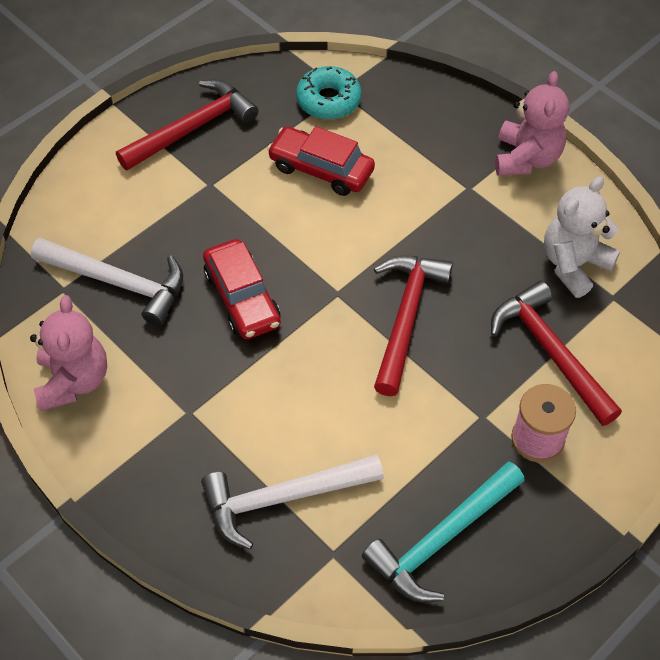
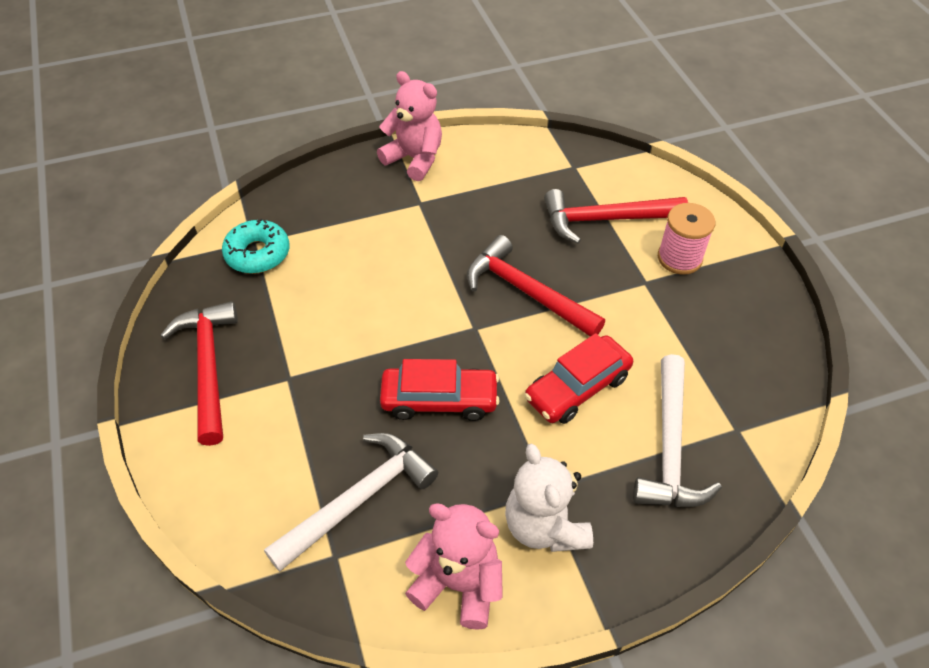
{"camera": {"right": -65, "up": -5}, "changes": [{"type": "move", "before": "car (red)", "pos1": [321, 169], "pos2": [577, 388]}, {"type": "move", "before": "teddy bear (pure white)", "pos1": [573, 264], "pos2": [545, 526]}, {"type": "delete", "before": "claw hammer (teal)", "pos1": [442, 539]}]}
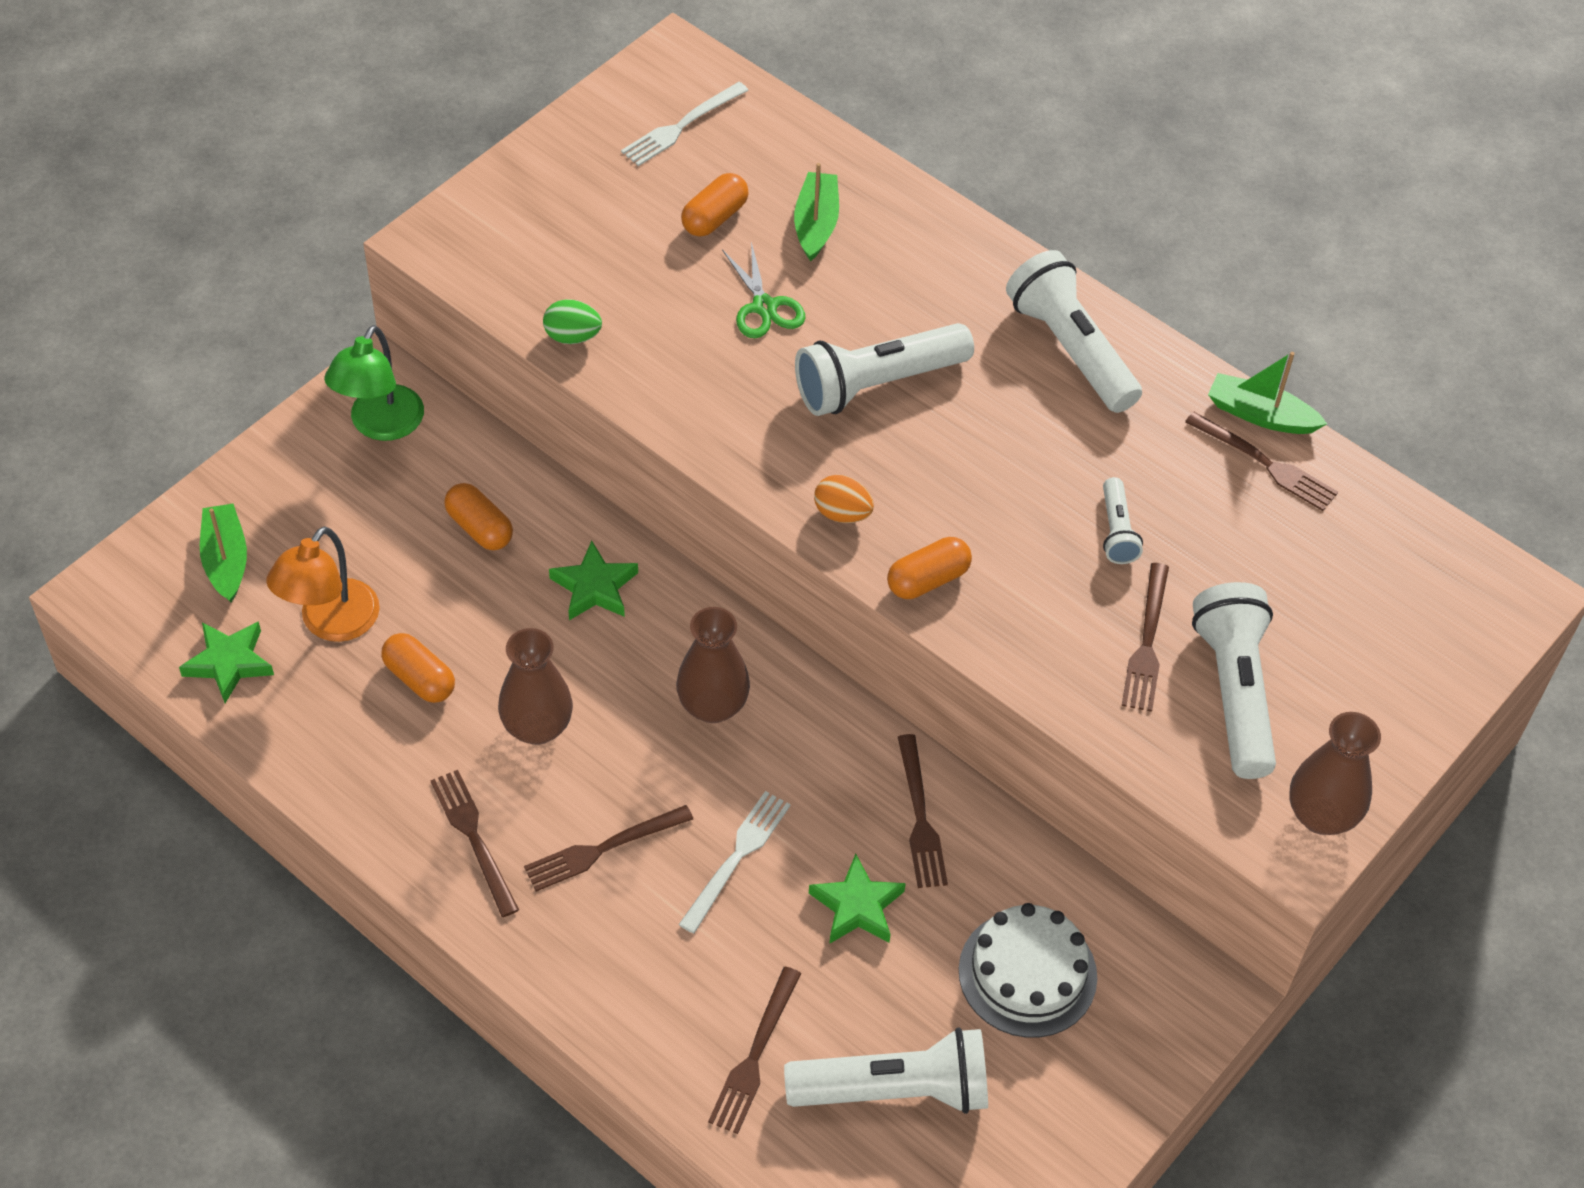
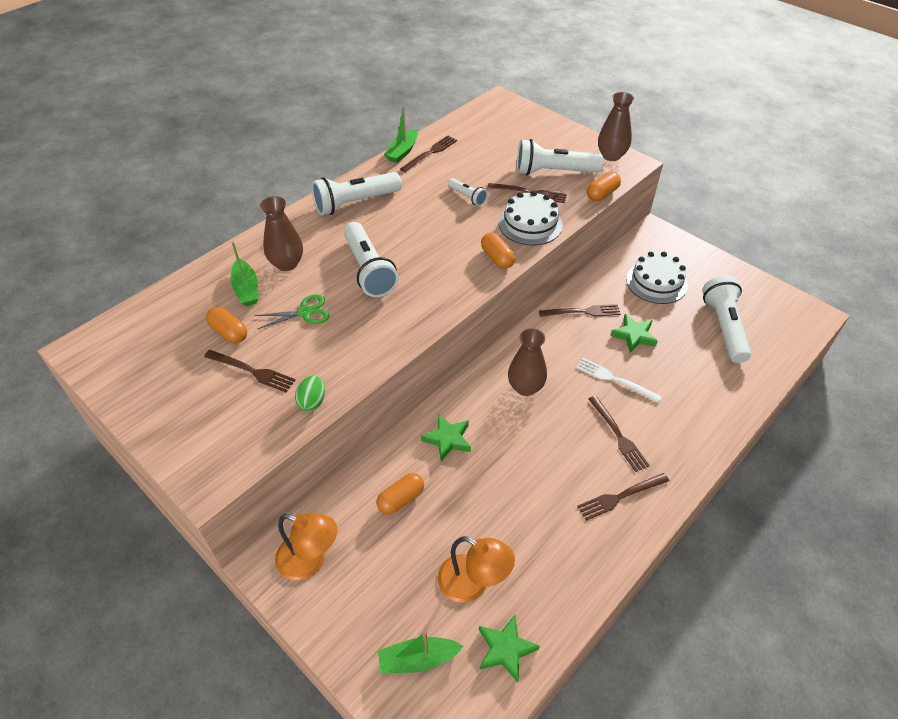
{"camera": {"right": -85, "up": -5}, "changes": [{"type": "delete", "before": "fork (pure white)", "pos1": [681, 126]}, {"type": "rotate", "before": "sailboat (green)", "pos1": [816, 224], "pos2": [246, 289], "turn": -120}, {"type": "recolor", "before": "desk lamp (green)", "after": "desk lamp (orange-coloured)", "pos1": [380, 425], "pos2": [310, 561]}, {"type": "delete", "before": "toy egg (orange-coloured)", "pos1": [842, 513]}, {"type": "rotate", "before": "torch (pure white)", "pos1": [1116, 531], "pos2": [467, 197], "turn": 45}, {"type": "move", "before": "flower vase (russet)", "pos1": [537, 727], "pos2": [287, 264]}, {"type": "move", "before": "capsule (orange-coloured)", "pos1": [420, 678], "pos2": [602, 194]}, {"type": "move", "before": "fork (russet)", "pos1": [754, 1055], "pos2": [252, 371]}, {"type": "insert", "after": "layer cake (pure white)", "pos2": [530, 224]}]}
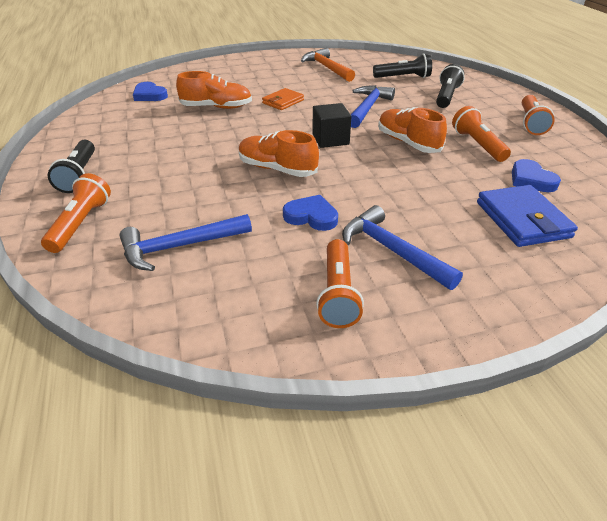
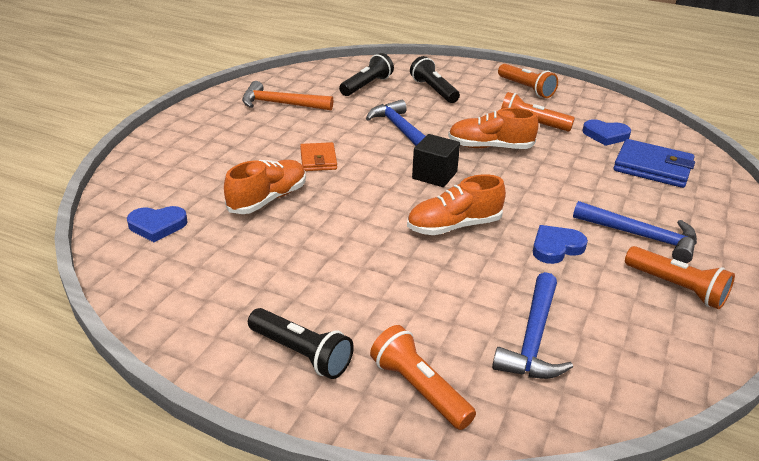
{"camera": {"right": -50, "up": -5}, "changes": [{"type": "rotate", "before": "claw hammer (royal blue)", "pos1": [392, 250], "pos2": [641, 236], "turn": -150}]}
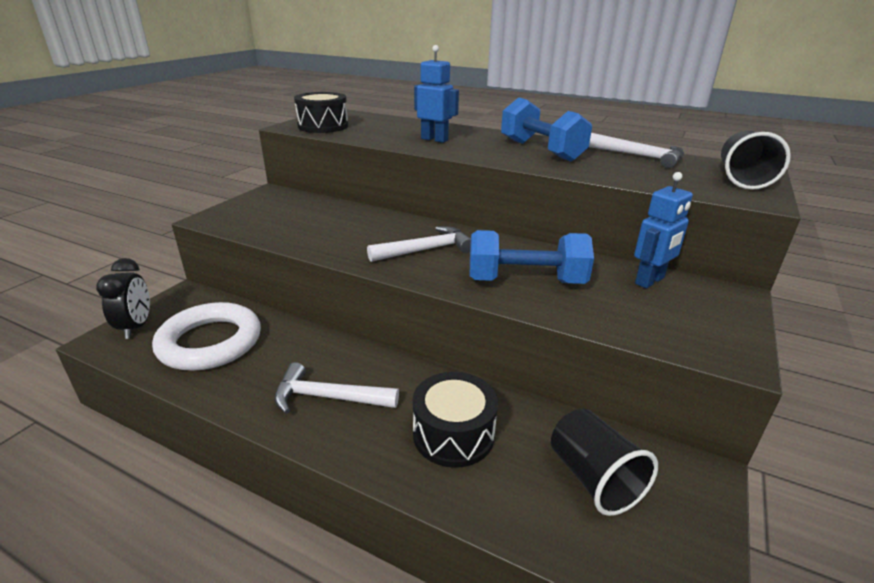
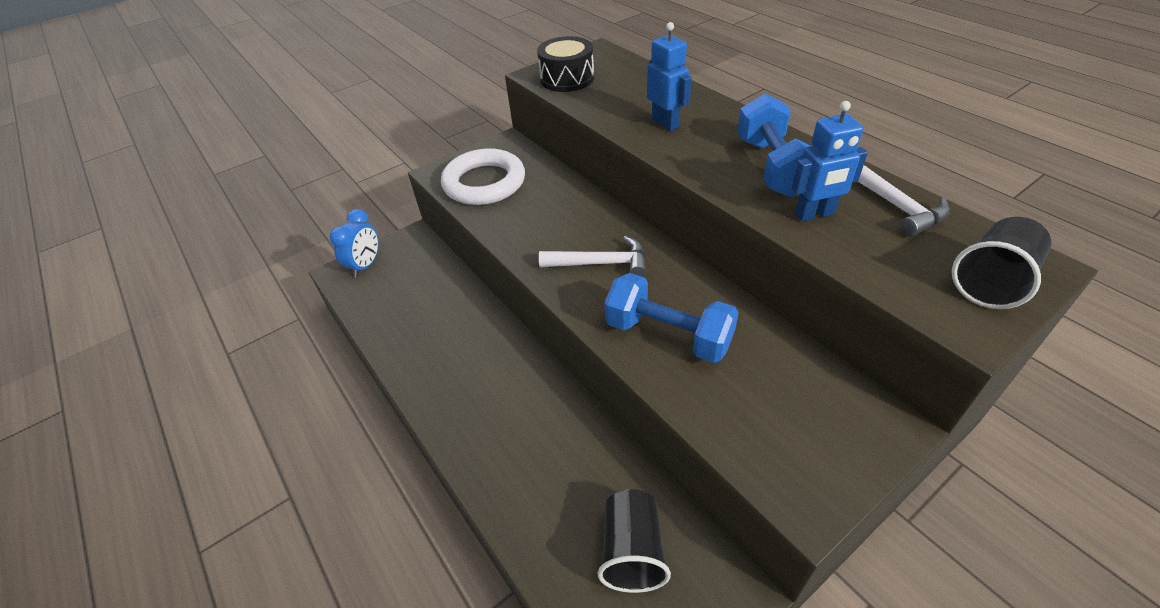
{"camera": {"right": 30, "up": 15}, "changes": [{"type": "move", "before": "robot figure (royal blue)", "pos1": [650, 281], "pos2": [814, 214]}, {"type": "recolor", "before": "bedside clock (ebony)", "after": "bedside clock (royal blue)", "pos1": [136, 327], "pos2": [365, 265]}, {"type": "move", "before": "torus (pure white)", "pos1": [210, 342], "pos2": [484, 183]}, {"type": "delete", "before": "claw hammer (pure white)", "pos1": [328, 397]}, {"type": "delete", "before": "snare drum (ebony)", "pos1": [453, 434]}]}
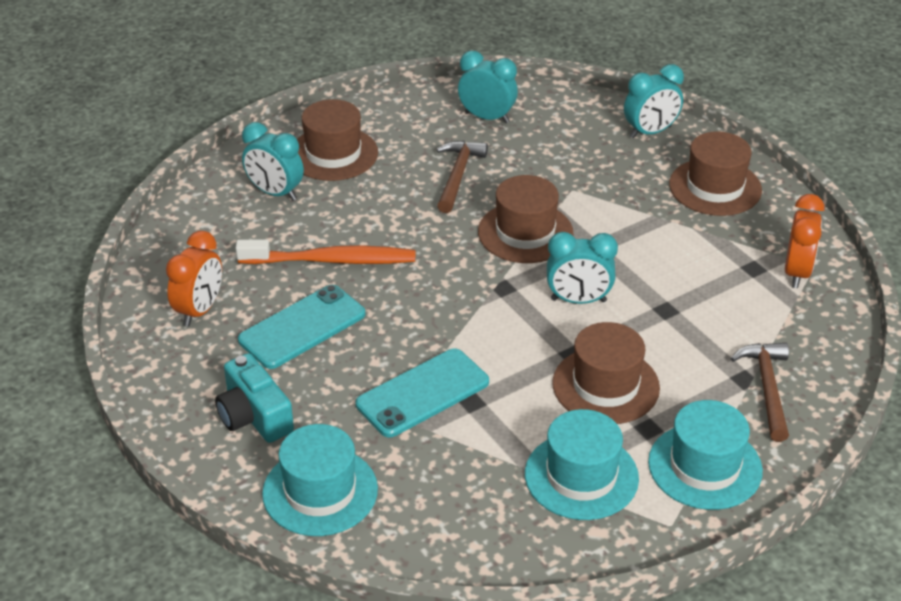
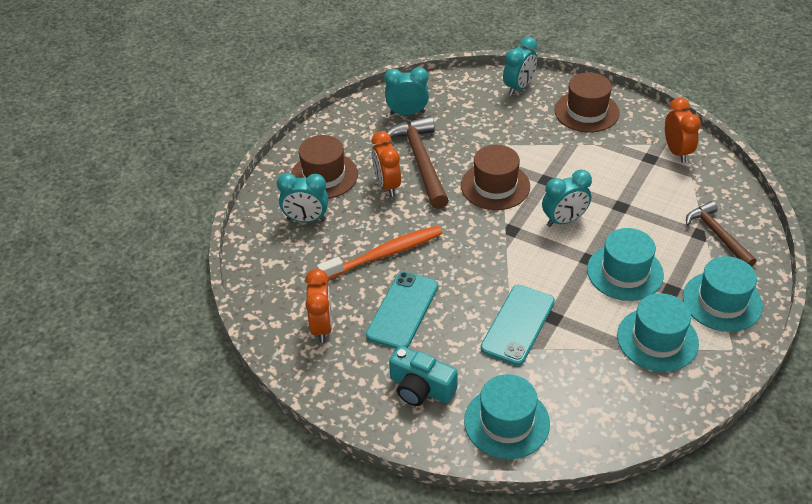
{"camera": {"right": -25, "up": 5}, "changes": [{"type": "resize", "before": "claw hammer (russet)", "pos1": [458, 175], "pos2": [420, 161], "scale": 1.54}, {"type": "recolor", "before": "tall hat (russet)", "after": "tall hat (teal)", "pos1": [605, 385], "pos2": [625, 272]}, {"type": "insert", "after": "bedside clock (orange-coloured)", "pos2": [387, 185]}]}
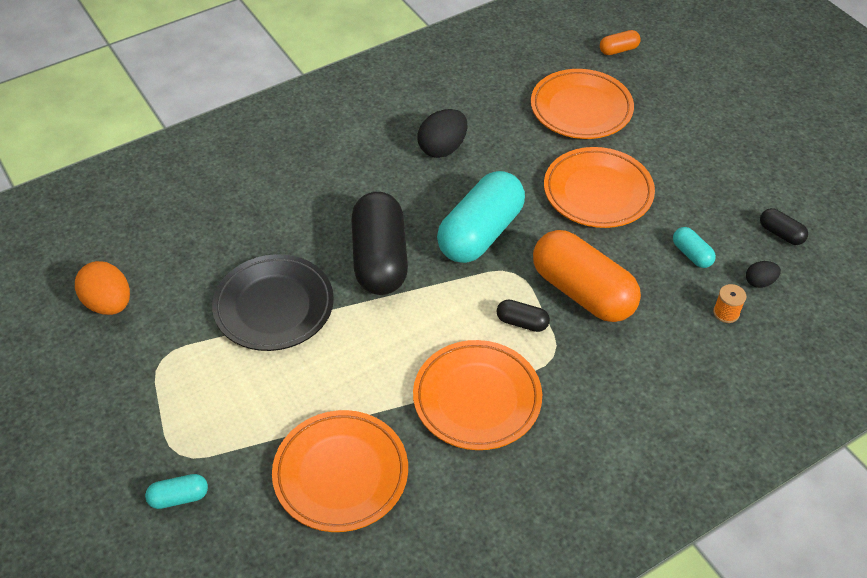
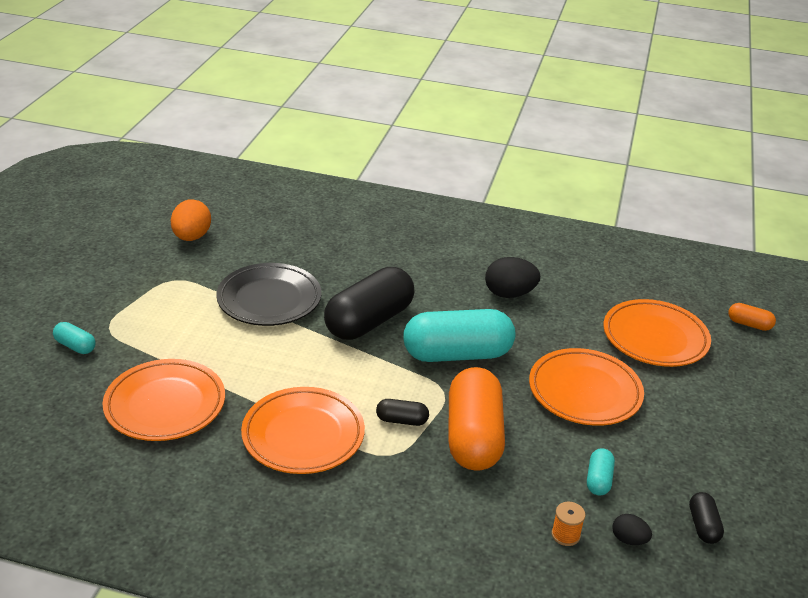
{"camera": {"right": 45, "up": -15}, "changes": [{"type": "rotate", "before": "capsule (ebony)", "pos1": [522, 322], "pos2": [402, 420], "turn": -60}]}
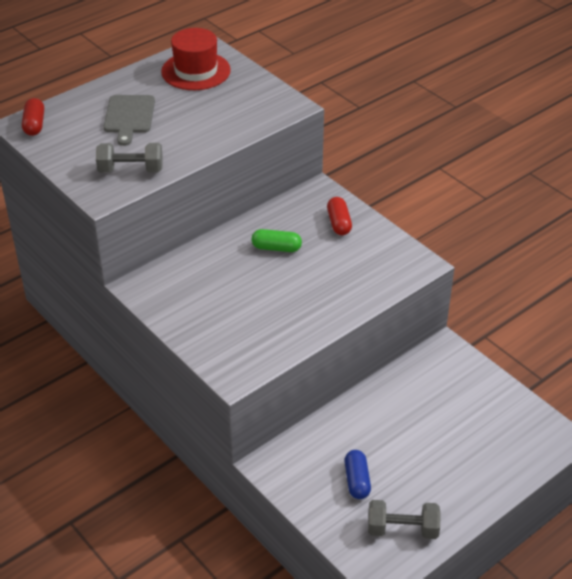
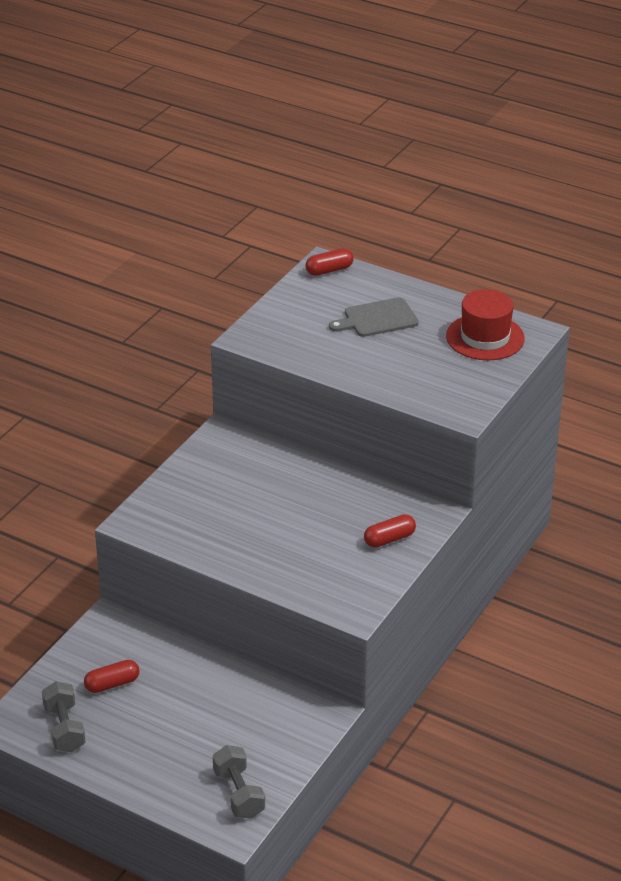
{"camera": {"right": 70, "up": -5}, "changes": [{"type": "move", "before": "dumbbell (gray)", "pos1": [131, 170], "pos2": [239, 794]}, {"type": "delete", "before": "capsule (green)", "pos1": [276, 248]}, {"type": "recolor", "before": "capsule (royal blue)", "after": "capsule (red)", "pos1": [357, 481], "pos2": [112, 684]}]}
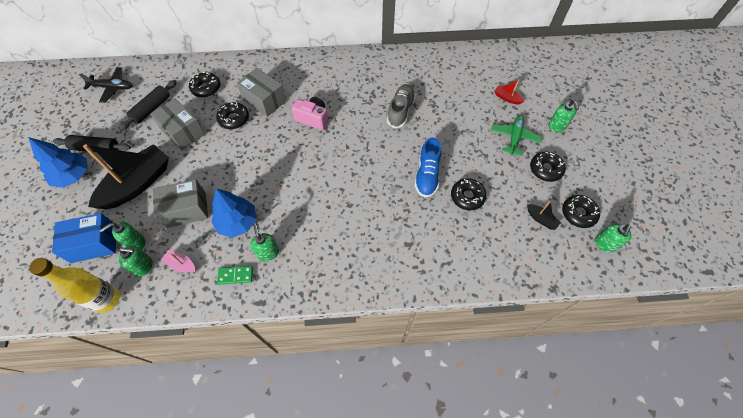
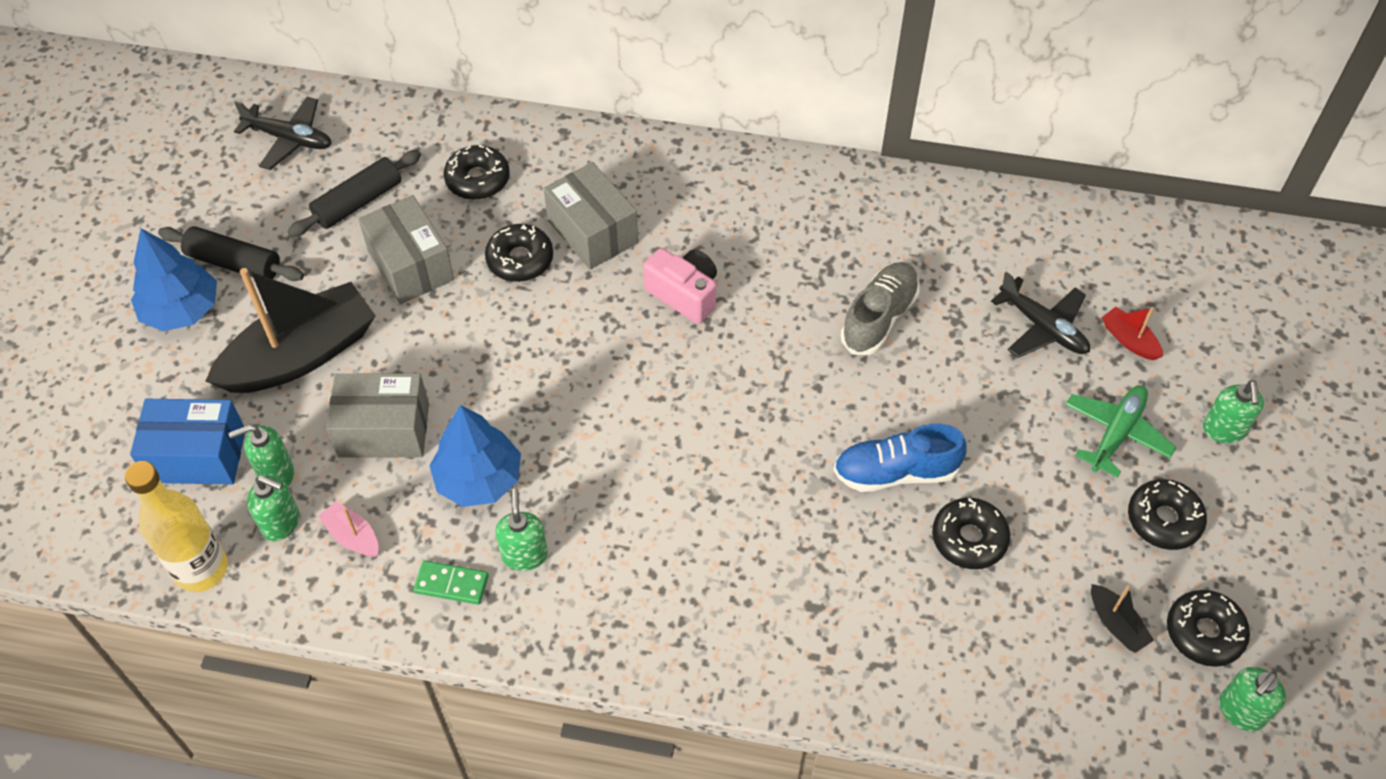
{"camera": {"right": 15, "up": -5}, "changes": [{"type": "rotate", "before": "lace-up shoe (royal blue)", "pos1": [427, 175], "pos2": [896, 472], "turn": 60}, {"type": "insert", "after": "toy plane (ebony)", "pos2": [1043, 327]}]}
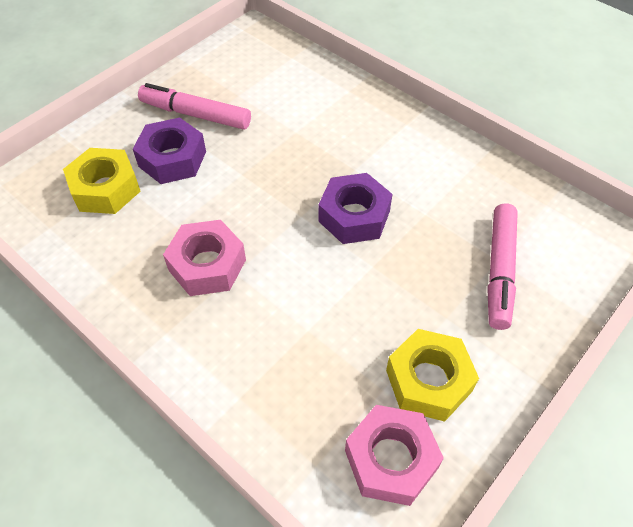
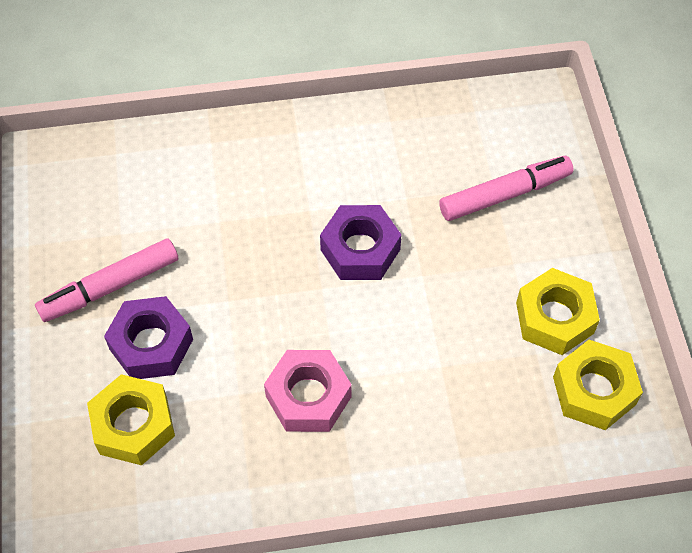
{"camera": {"right": -50, "up": 5}, "changes": [{"type": "rotate", "before": "marker pen (pink)", "pos1": [499, 271], "pos2": [505, 194], "turn": -75}, {"type": "recolor", "before": "hex nut (pink)", "after": "hex nut (golden)", "pos1": [391, 459], "pos2": [594, 391]}]}
